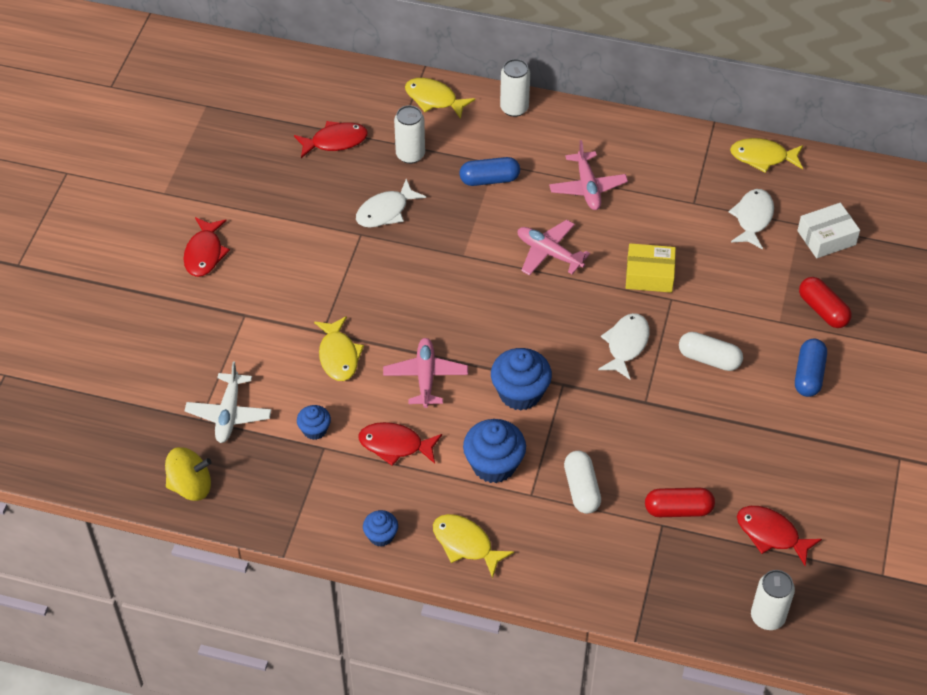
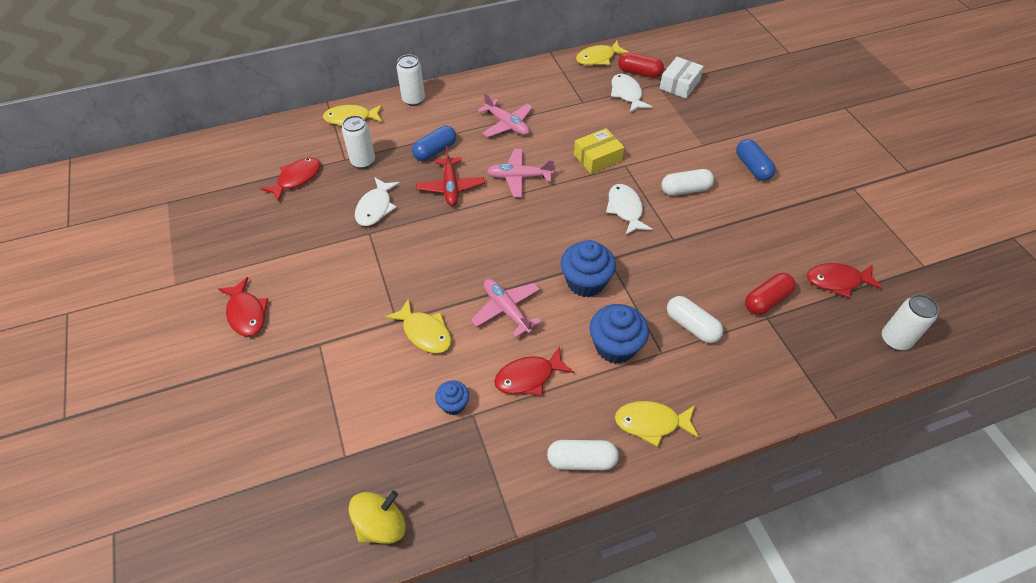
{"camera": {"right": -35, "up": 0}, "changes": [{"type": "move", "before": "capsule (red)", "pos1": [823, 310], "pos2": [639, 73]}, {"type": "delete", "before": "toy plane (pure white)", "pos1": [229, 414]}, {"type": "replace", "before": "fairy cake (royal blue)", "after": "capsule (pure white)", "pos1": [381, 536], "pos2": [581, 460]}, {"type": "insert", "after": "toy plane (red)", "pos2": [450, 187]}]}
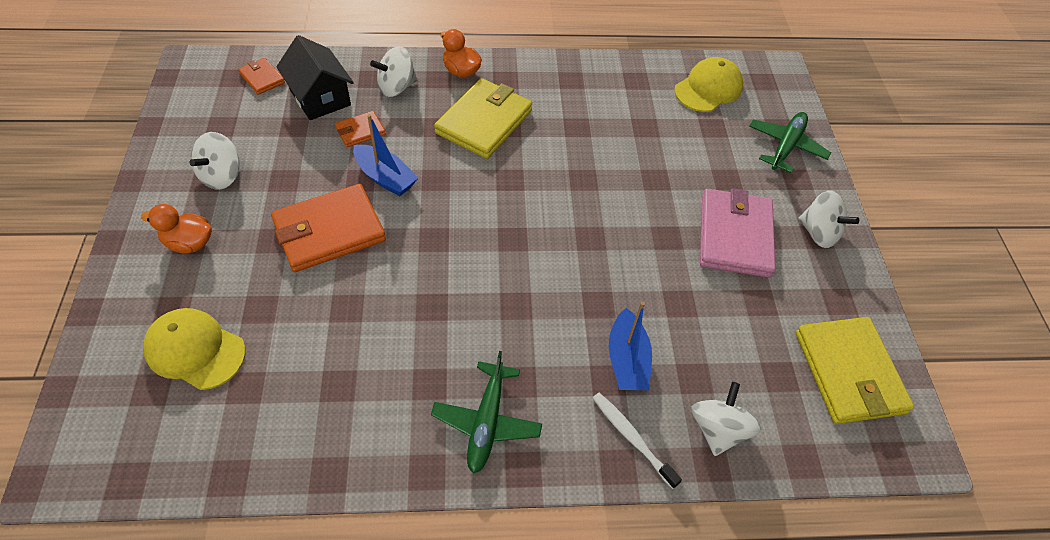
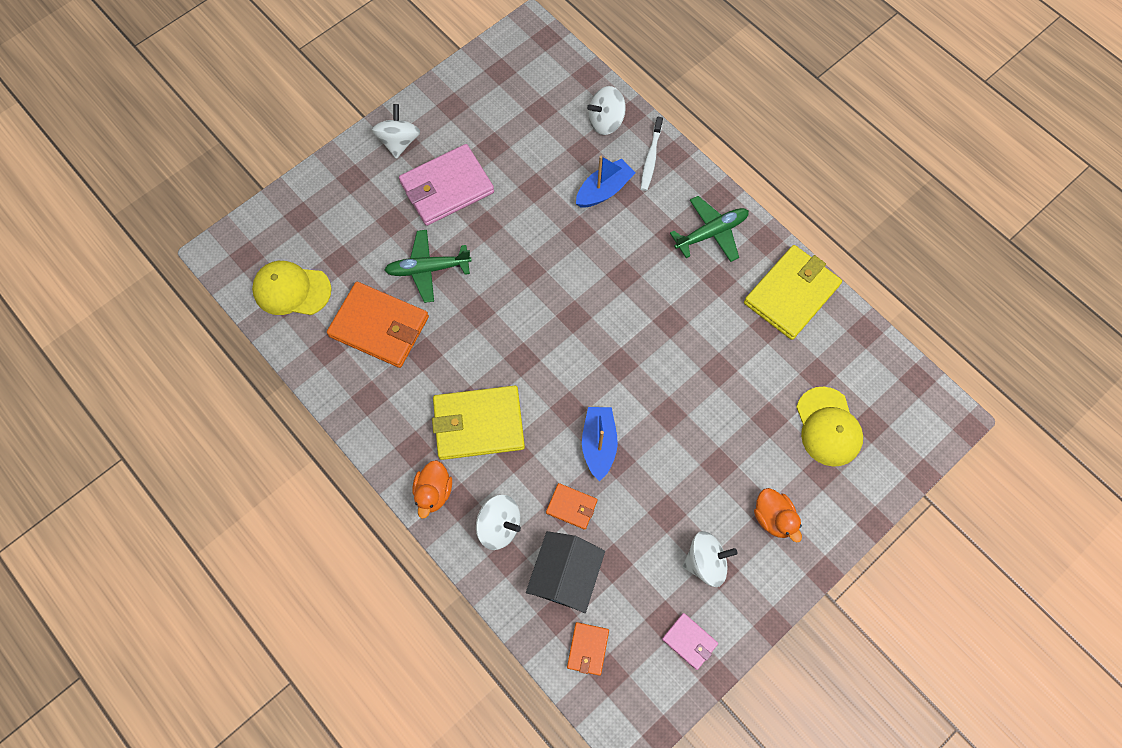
{"camera": {"right": -125, "up": 15}, "changes": [{"type": "move", "before": "toy plane (green)", "pos1": [786, 146], "pos2": [428, 269]}, {"type": "move", "before": "card wallet (orange-coloured)", "pos1": [329, 231], "pos2": [379, 327]}, {"type": "move", "before": "card wallet (golden)", "pos1": [849, 372], "pos2": [791, 294]}, {"type": "insert", "after": "card wallet (pink)", "pos2": [689, 641]}]}
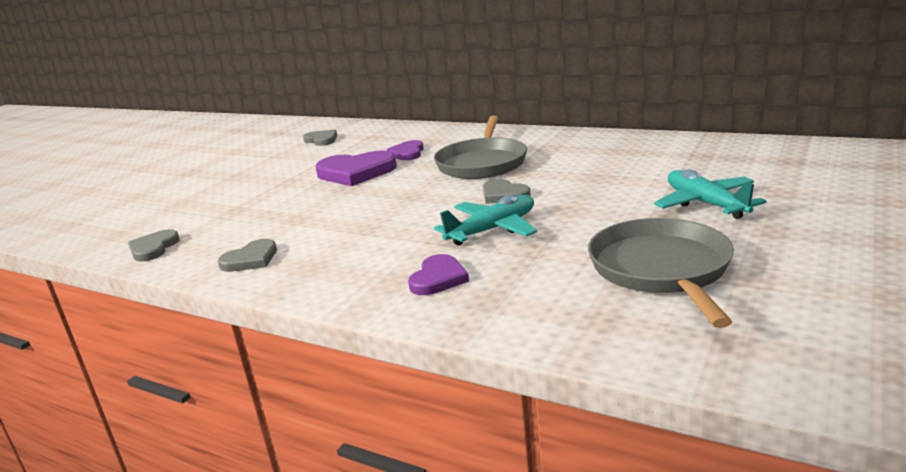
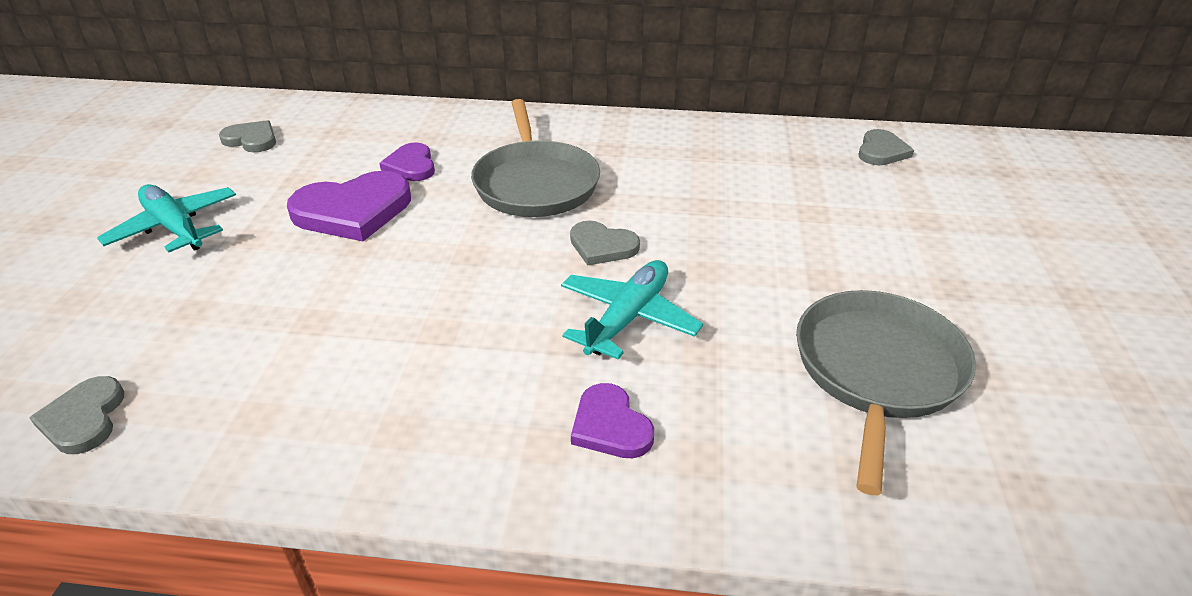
{"camera": {"right": -25, "up": 15}, "changes": [{"type": "move", "before": "toy plane (teal)", "pos1": [705, 204], "pos2": [175, 228]}, {"type": "rotate", "before": "frying pan (gray)", "pos1": [661, 269], "pos2": [876, 371], "turn": 45}, {"type": "move", "before": "love heart (gray)", "pos1": [251, 259], "pos2": [881, 151]}, {"type": "rotate", "before": "love heart (purple)", "pos1": [438, 278], "pos2": [610, 426], "turn": 150}]}
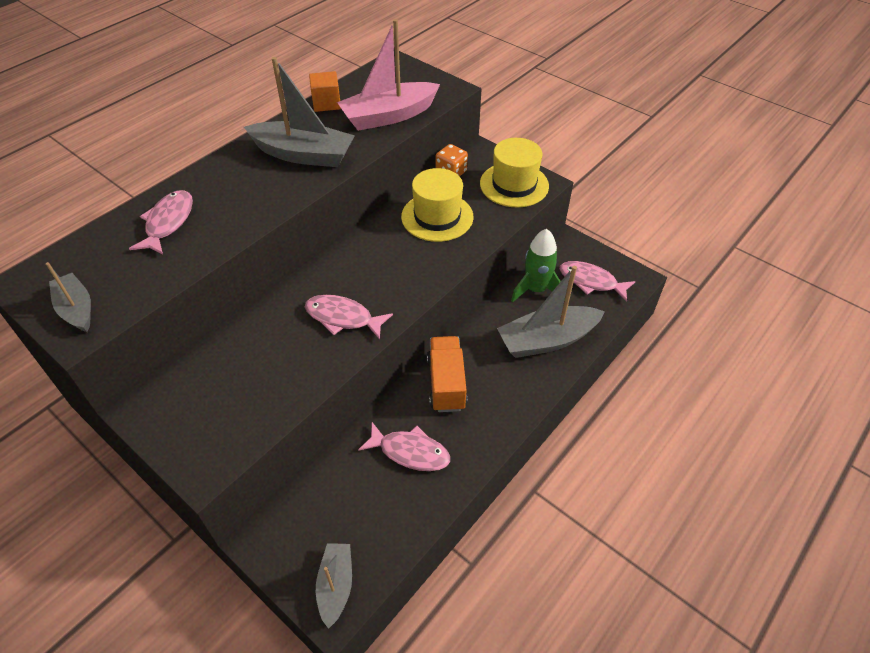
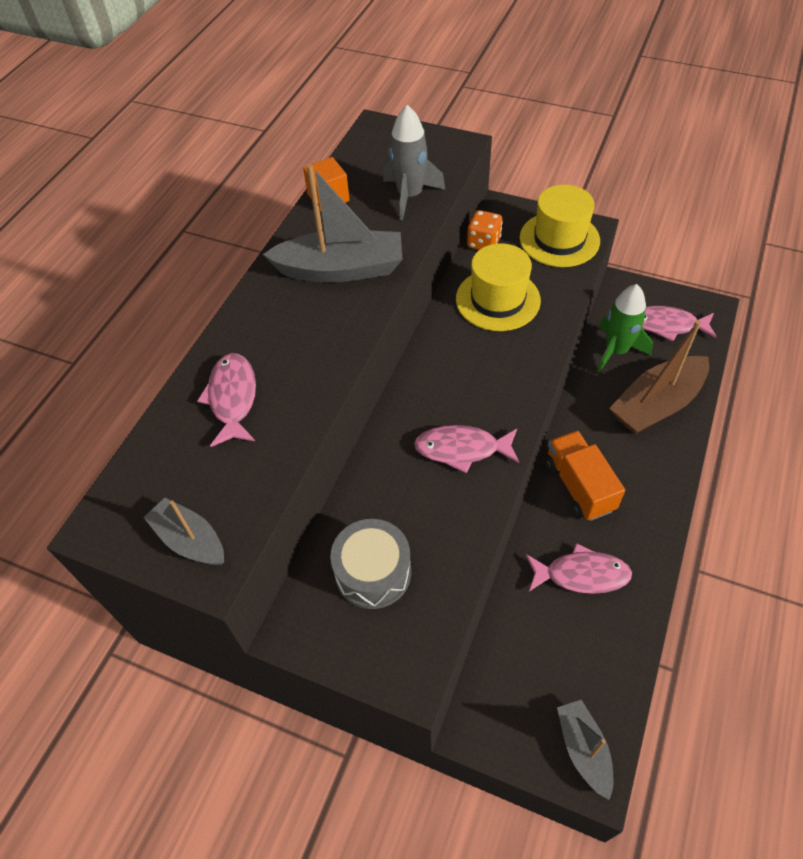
{"camera": {"right": -15, "up": 5}, "changes": [{"type": "replace", "before": "sailboat (pink)", "after": "toy rocket (gray)", "pos1": [389, 116], "pos2": [410, 196]}, {"type": "recolor", "before": "sailboat (gray)", "after": "sailboat (russet)", "pos1": [547, 340], "pos2": [657, 404]}, {"type": "insert", "after": "snare drum (gray)", "pos2": [373, 572]}]}
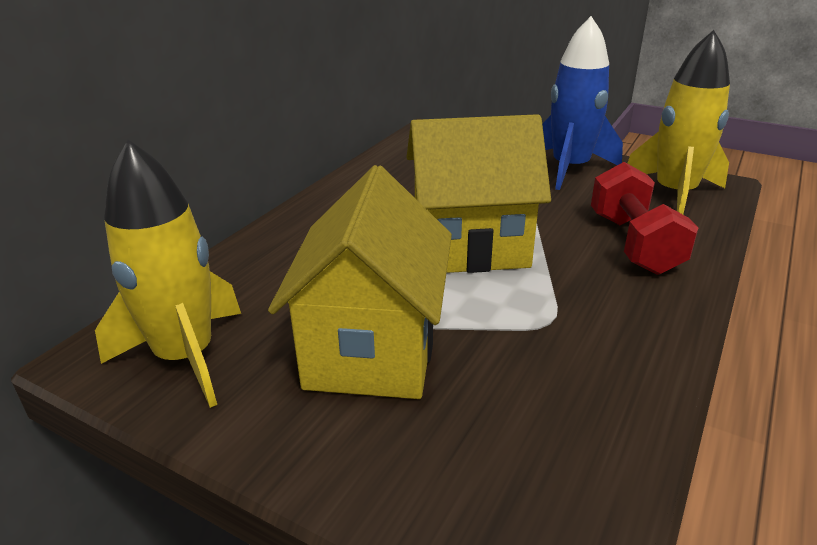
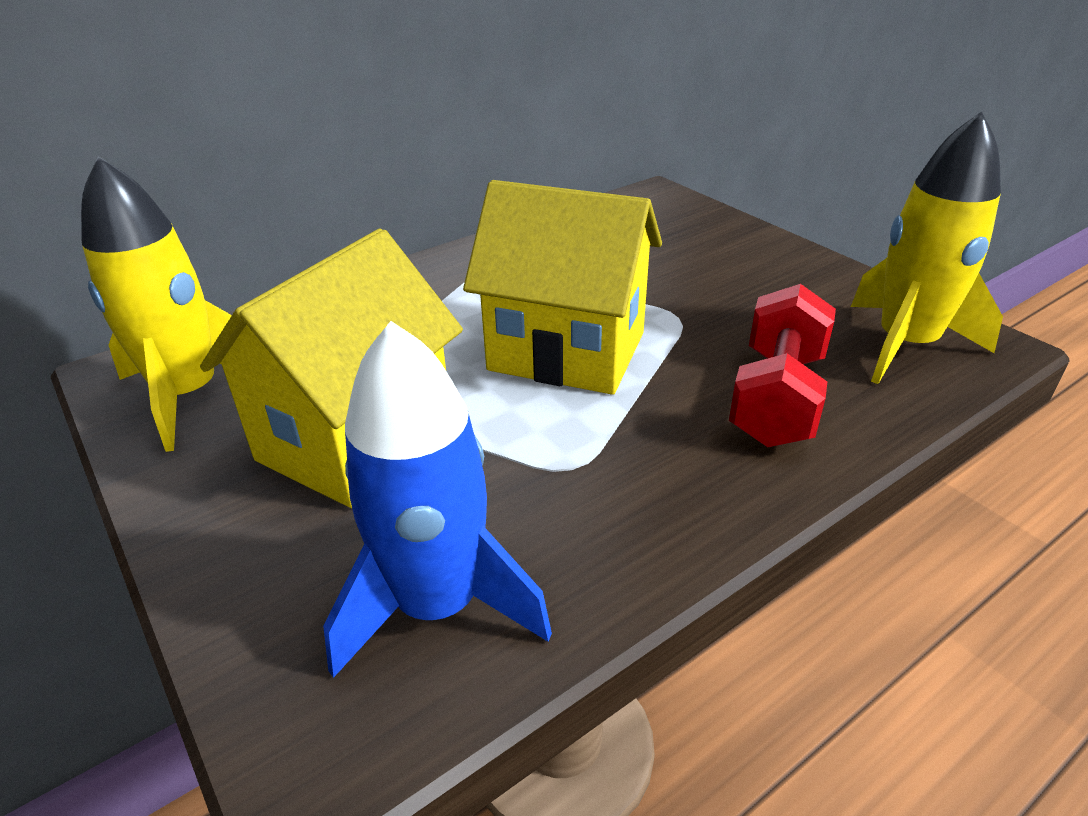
{"camera": {"right": 25, "up": 5}, "changes": [{"type": "move", "before": "toy rocket (royal blue)", "pos1": [570, 168], "pos2": [438, 604]}]}
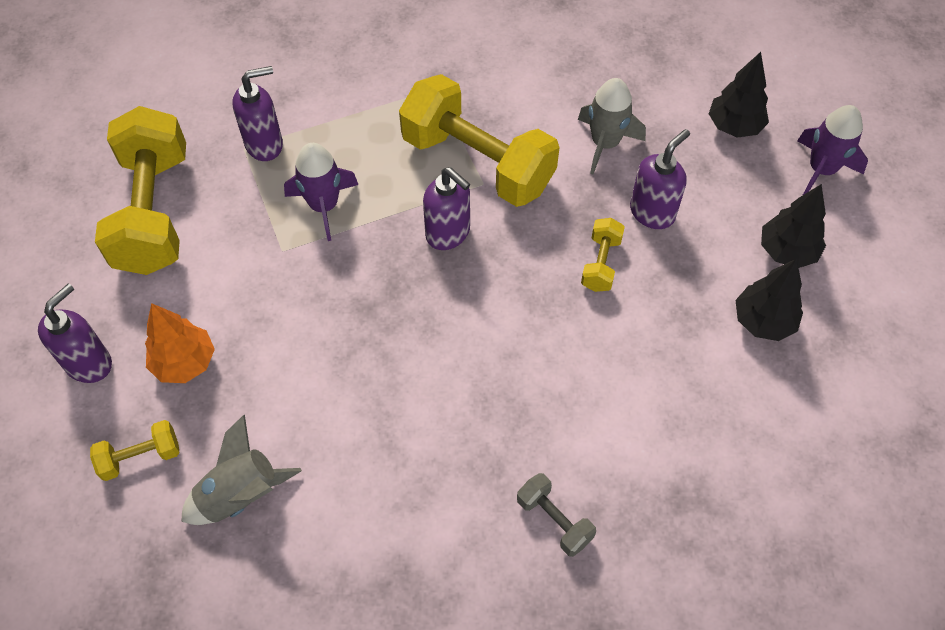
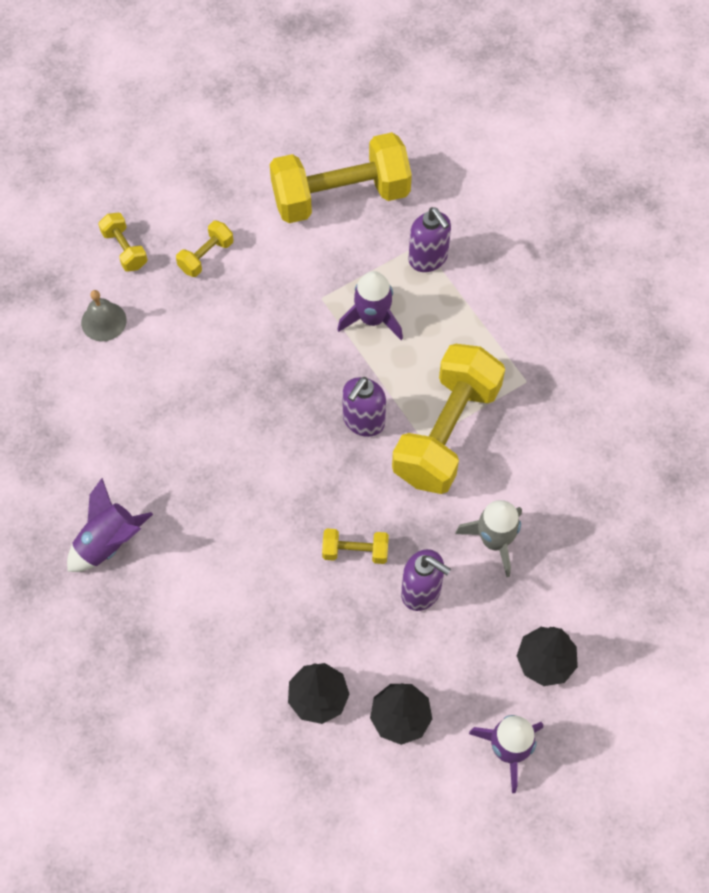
{"camera": {"right": 80, "up": 5}, "changes": [{"type": "delete", "before": "soap dispenser (purple)", "pos1": [89, 363]}, {"type": "replace", "before": "fir tree (orange-coloured)", "after": "dumbbell (golden)", "pos1": [184, 363], "pos2": [206, 256]}, {"type": "replace", "before": "toy rocket (gray)", "after": "bell (gray)", "pos1": [240, 494], "pos2": [103, 321]}, {"type": "replace", "before": "dumbbell (gray)", "after": "toy rocket (purple)", "pos1": [554, 520], "pos2": [108, 542]}]}
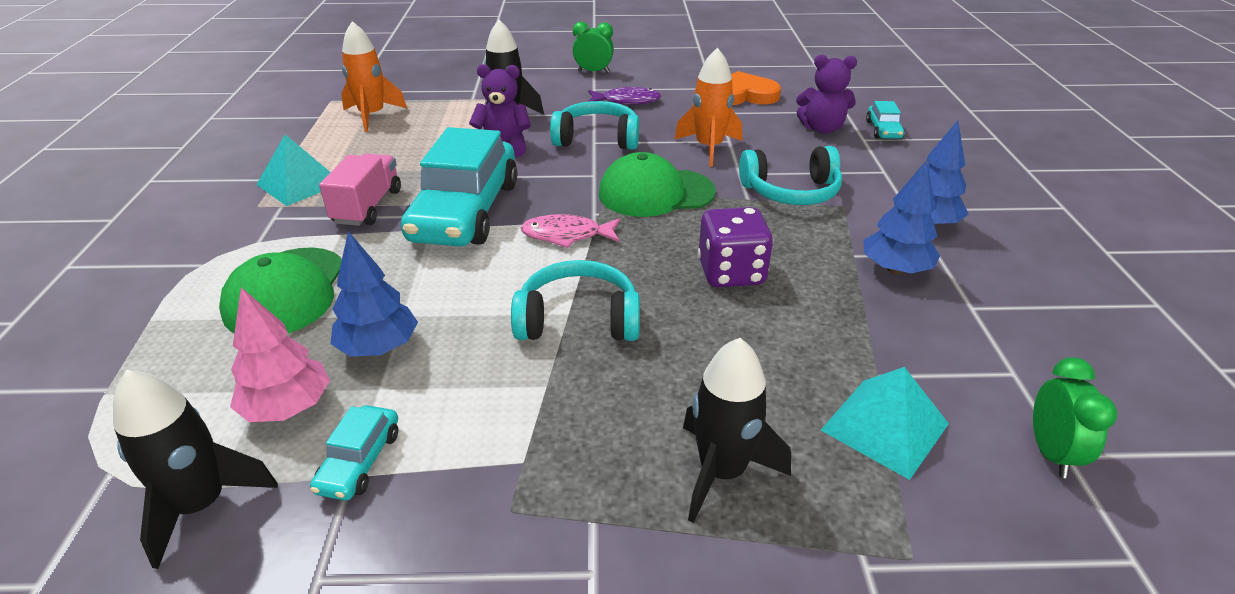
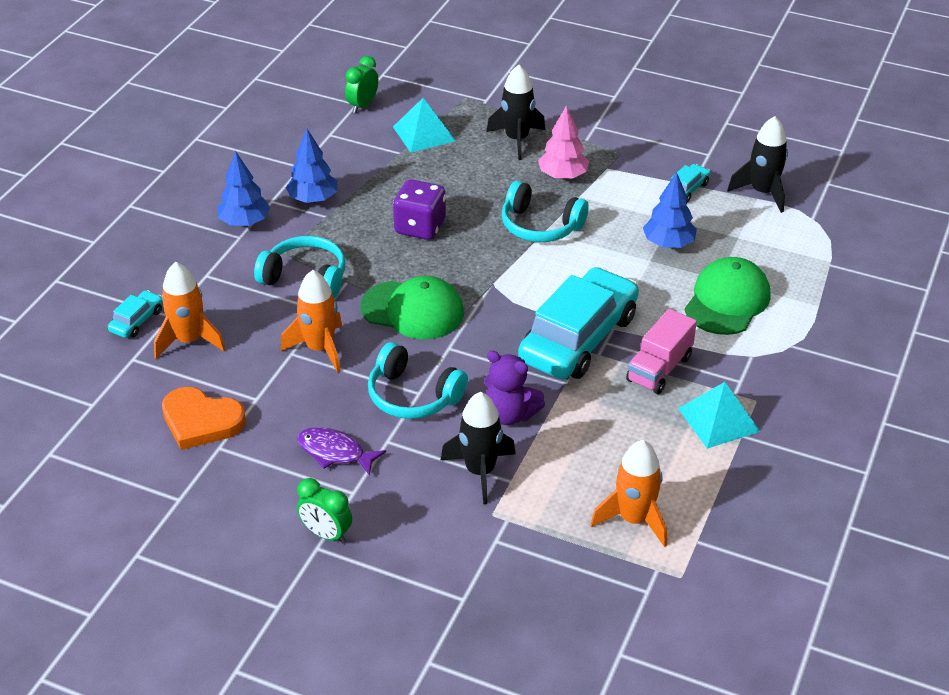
{"camera": {"right": -155, "up": 5}, "changes": [{"type": "replace", "before": "teddy bear (purple)", "after": "toy rocket (orange-coloured)", "pos1": [822, 129], "pos2": [189, 341]}, {"type": "delete", "before": "toy fish (pink)", "pos1": [566, 235]}, {"type": "move", "before": "fir tree (pink)", "pos1": [288, 408], "pos2": [563, 176]}]}
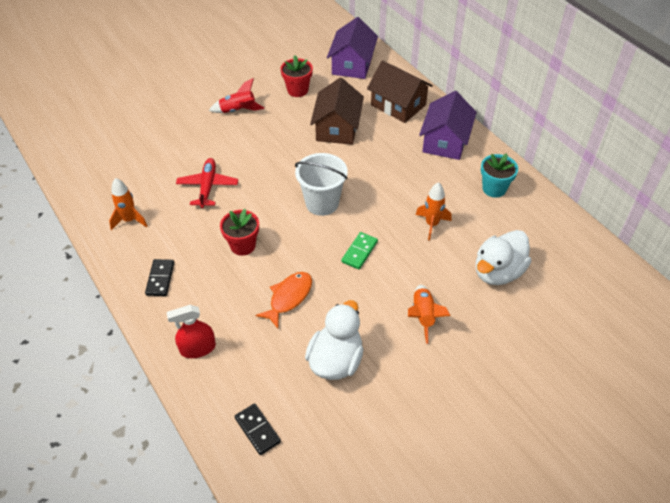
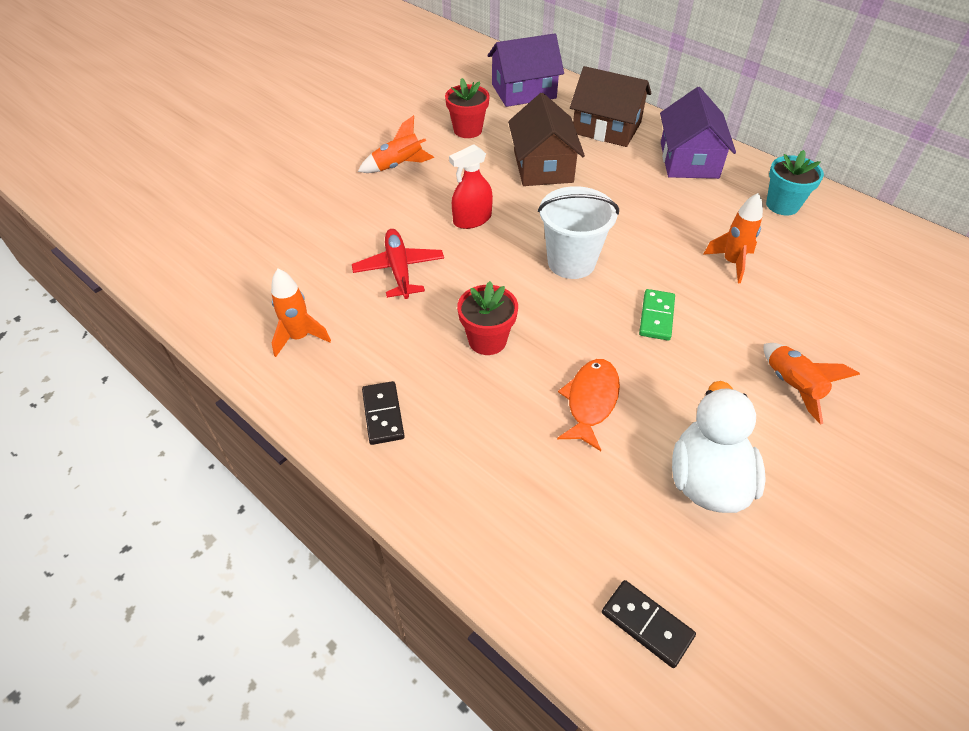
{"camera": {"right": -15, "up": 0}, "changes": [{"type": "rotate", "before": "house (purple)", "pos1": [352, 64], "pos2": [523, 91], "turn": 75}, {"type": "recolor", "before": "toy rocket (red)", "after": "toy rocket (orange-coloured)", "pos1": [238, 110], "pos2": [398, 166]}, {"type": "delete", "before": "toy duck (pure white)", "pos1": [498, 272]}, {"type": "move", "before": "spray cleaner (red)", "pos1": [198, 348], "pos2": [472, 219]}]}
